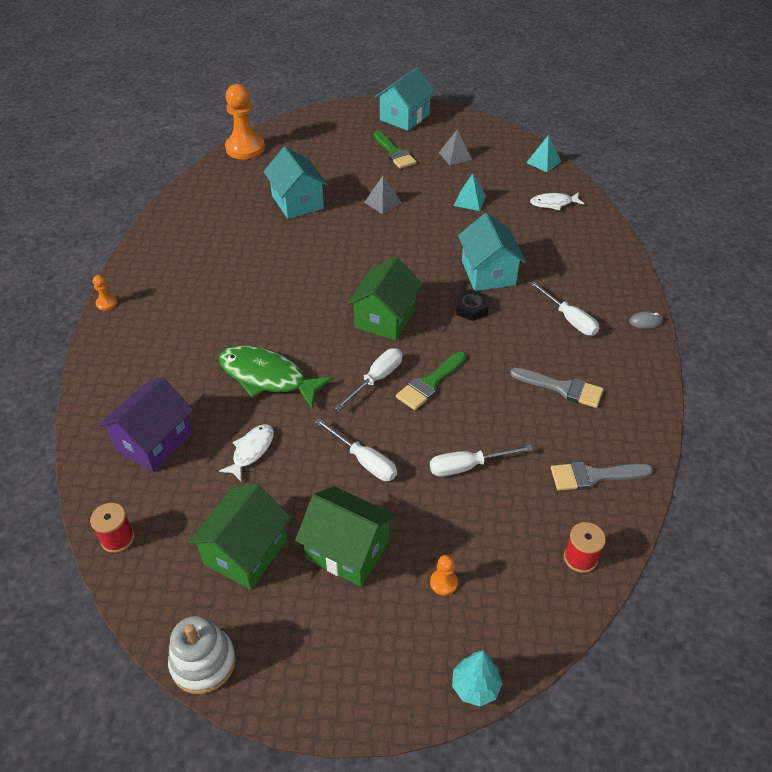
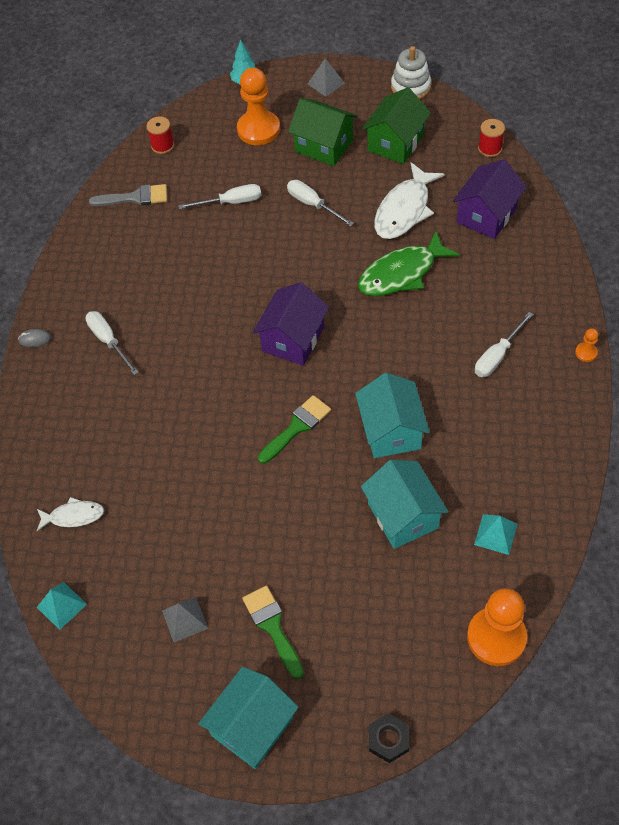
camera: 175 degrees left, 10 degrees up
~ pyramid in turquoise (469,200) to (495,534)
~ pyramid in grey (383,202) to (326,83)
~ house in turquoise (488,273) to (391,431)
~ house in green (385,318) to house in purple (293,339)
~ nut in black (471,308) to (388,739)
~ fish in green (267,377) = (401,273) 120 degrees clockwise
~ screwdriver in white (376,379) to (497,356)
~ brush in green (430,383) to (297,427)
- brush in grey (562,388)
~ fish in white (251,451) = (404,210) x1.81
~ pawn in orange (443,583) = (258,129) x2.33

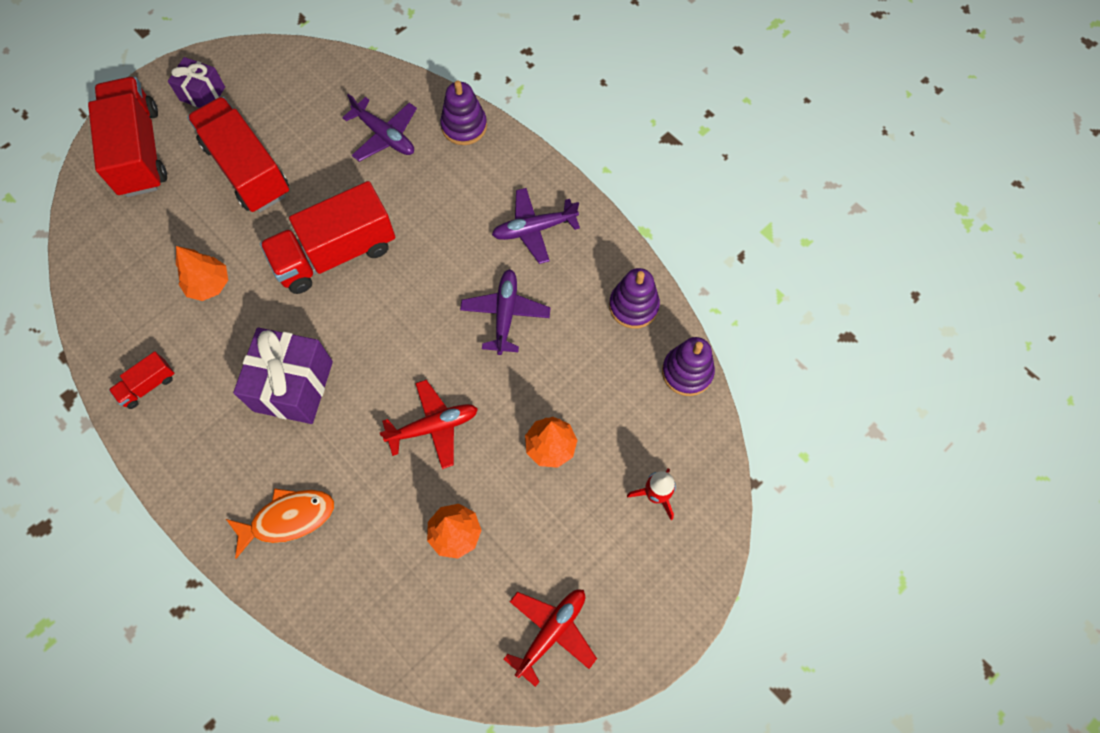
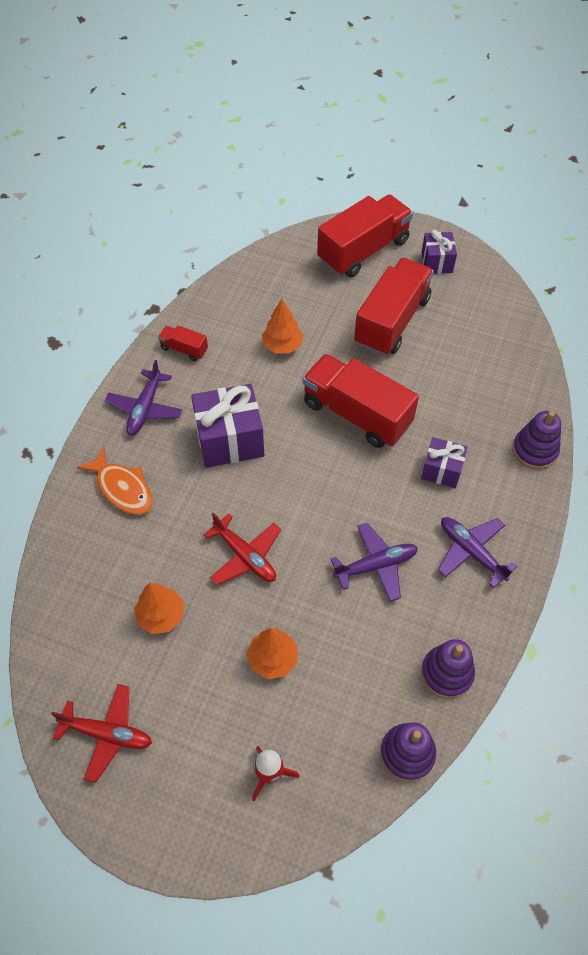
camera: 65 degrees right, 10 degrees down
~ plane in purple (384,136) to (145,408)
+ gift in purple (441,470)

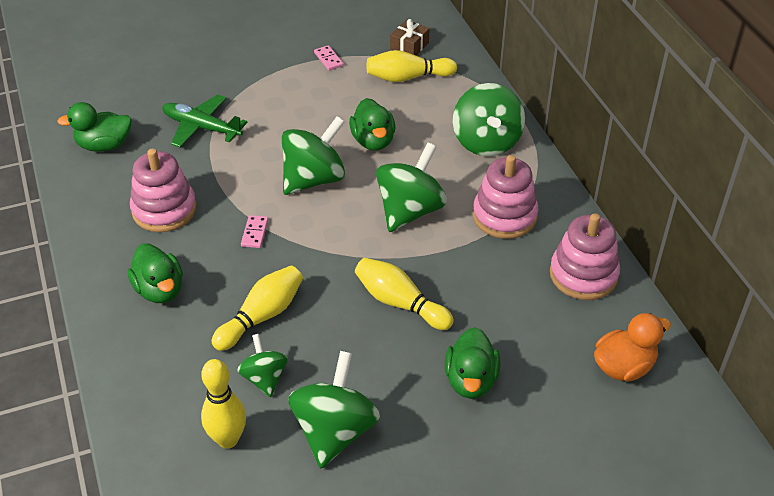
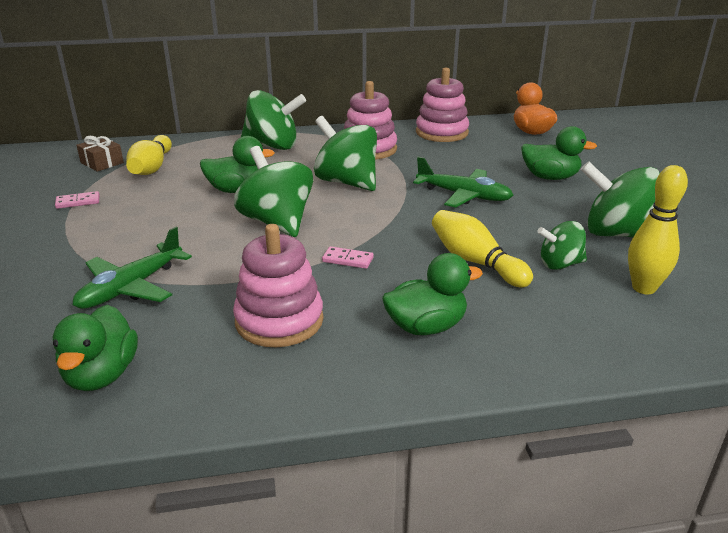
camera: 80 degrees left, 15 degrees down
~ bowling pin in yellow (400,303) to plane in green (463,195)

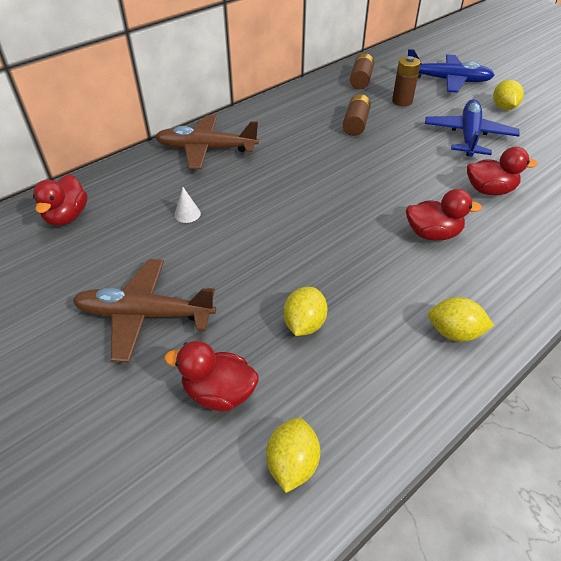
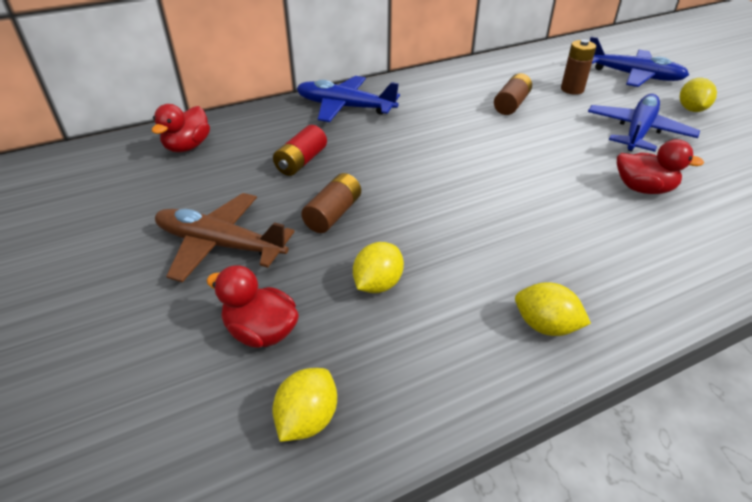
camera: 15 degrees right, 5 degrees down
~ battery in brown (361,80) to (333,214)
~ plane in brown (206,149) to plane in blue (345,107)
~ cone in white (187,214) to battery in red (301,161)
- duck in red (432,234)

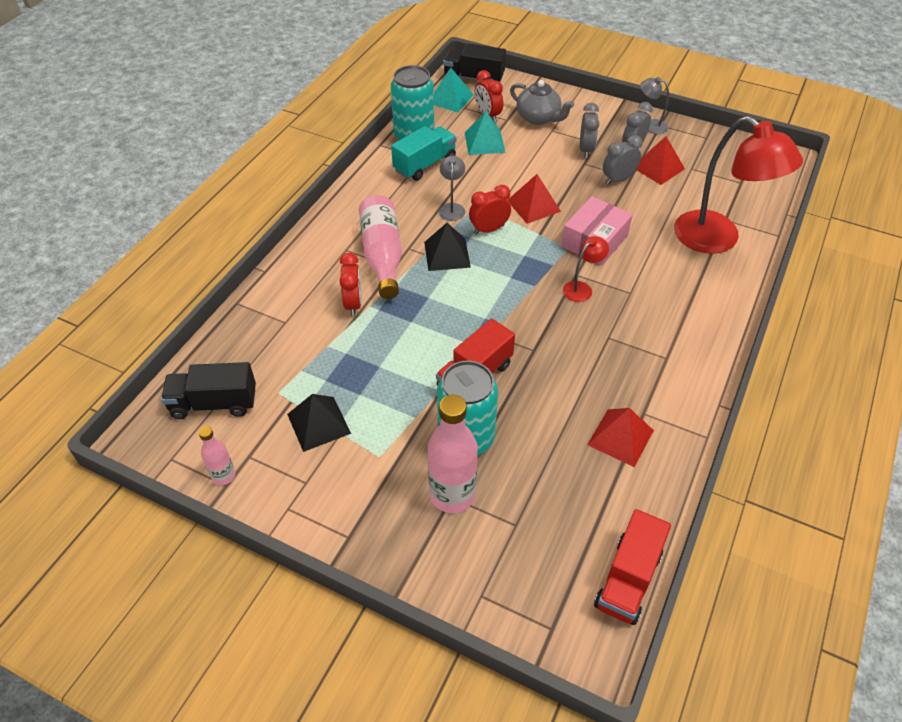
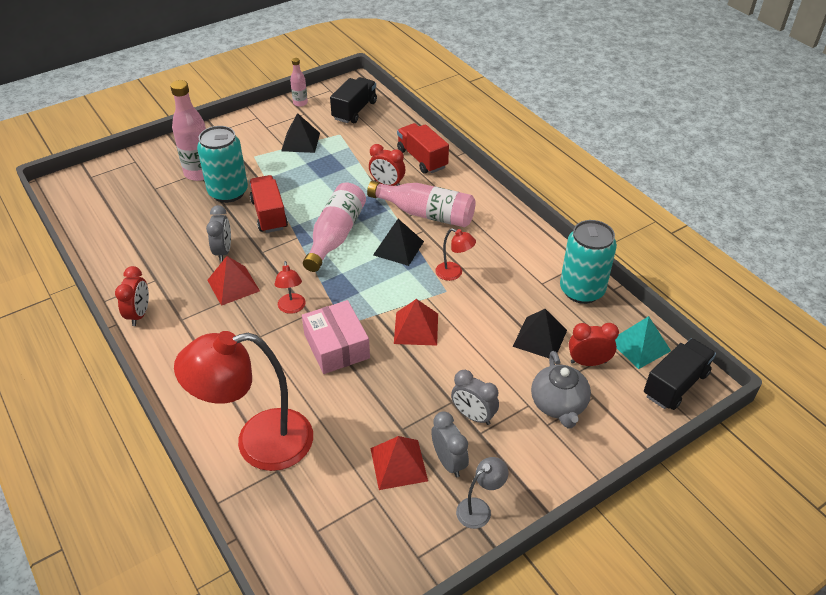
camera: 120 degrees right, 5 degrees down
~ teapot in grey (539,118) = (558,405) 75 degrees counterclockwise
~ pyramid in turquoise (484,142) to pyramid in black (540,338)
- truck in turquoise (425,165)
~ clock in grey (618,179) to (223,251)
~ lamp in grey (452,208) to lamp in red (454,273)
~ clock in red (489,229) to (139,314)
~ pyramid in red (620,437) to (233,285)
~ truck in red (628,579) to (422,159)
+ bottle in pink (336,236)

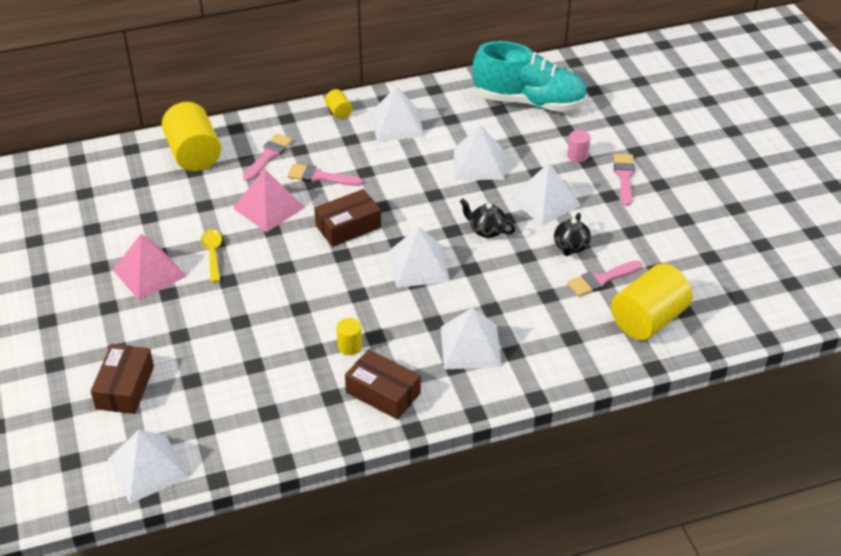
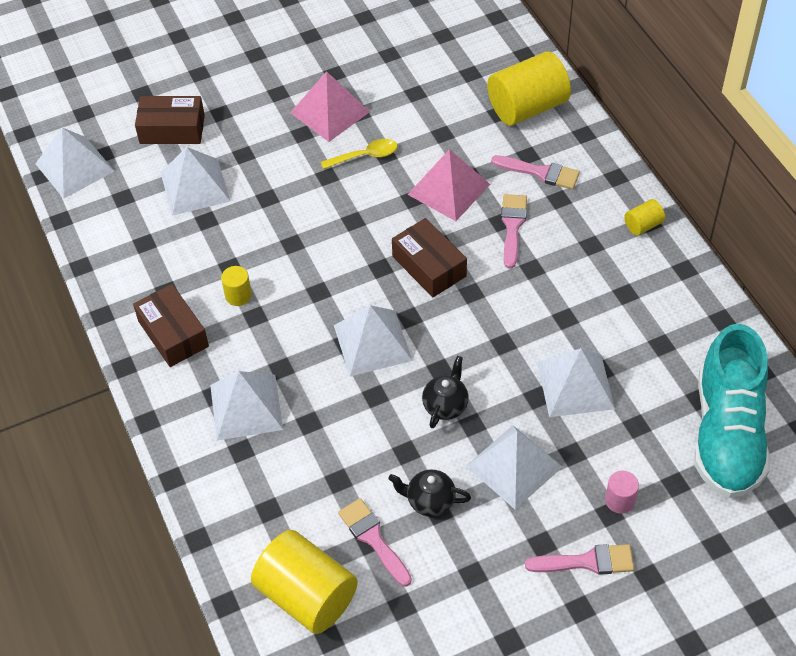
camera: 85 degrees right, 10 degrees up
~ pyramid in white (397,124) to (195,186)
~ box in brown (383,393) = (173,334) 60 degrees counterclockwise

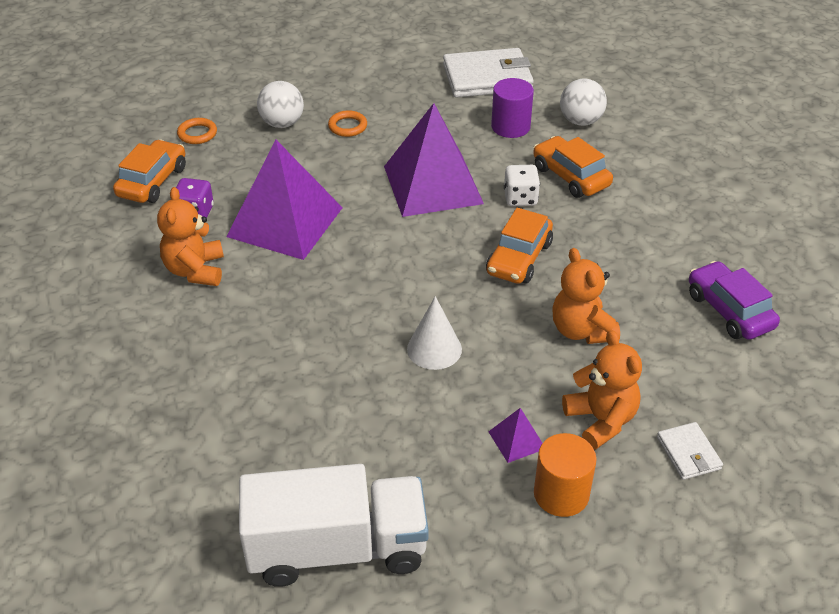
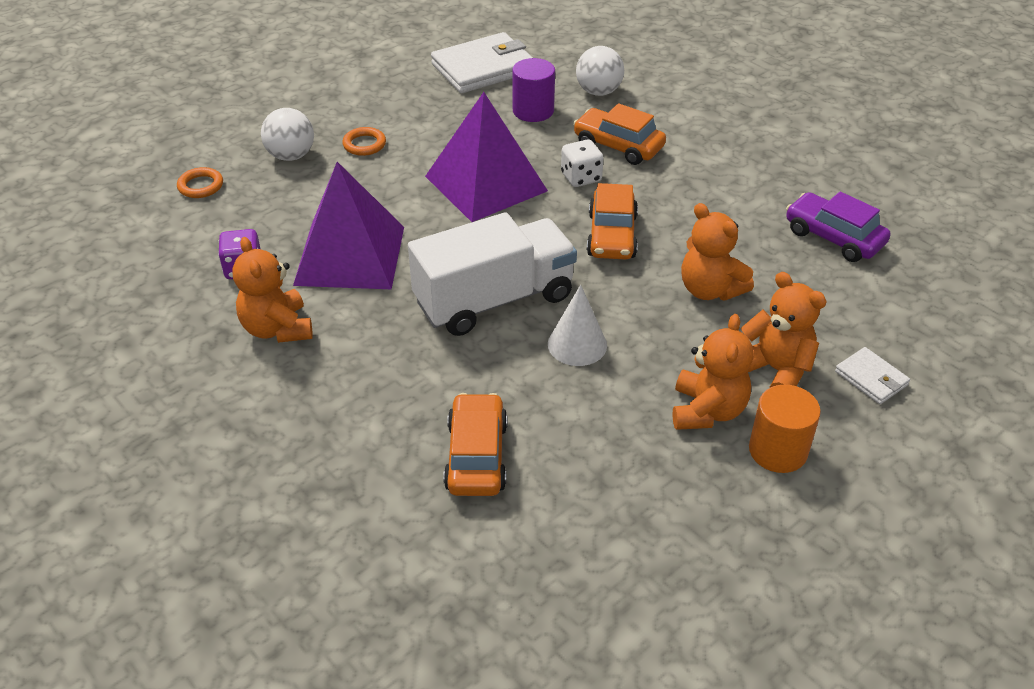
camera: 20 degrees left, 0 degrees up
~ car in orange (152,181) to (476,456)
~ pyramid in purple (517,440) to teddy bear in orange (707,411)
~ truck in white (337,548) to (494,300)

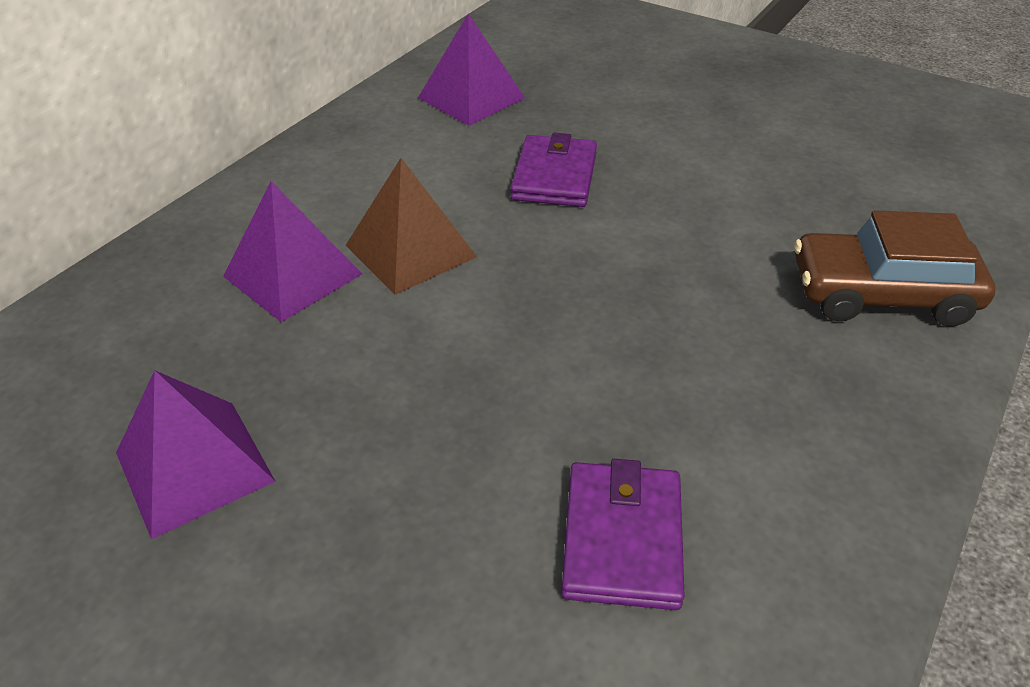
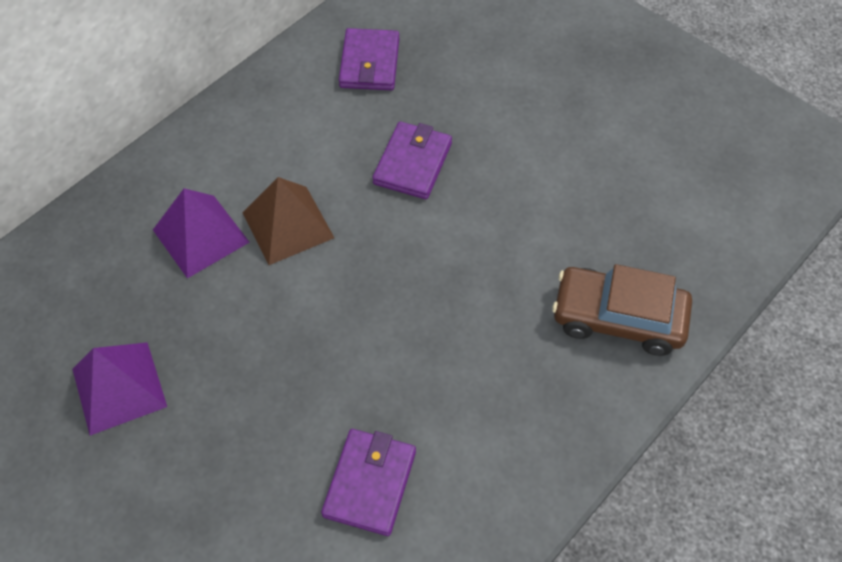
camera: 10 degrees right, 15 degrees up
~ pyramid in purple (471,97) to wallet in purple (369,63)

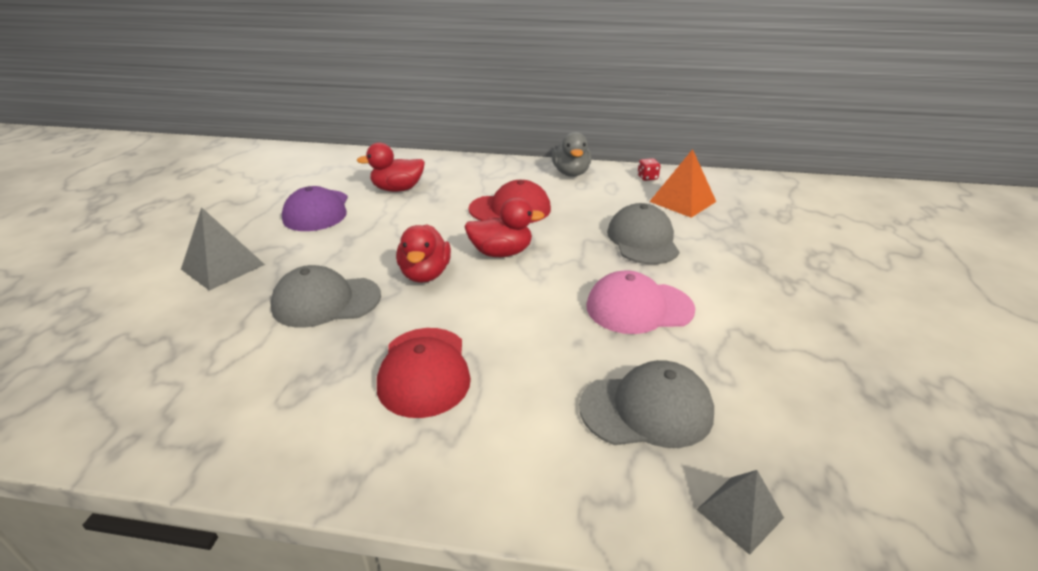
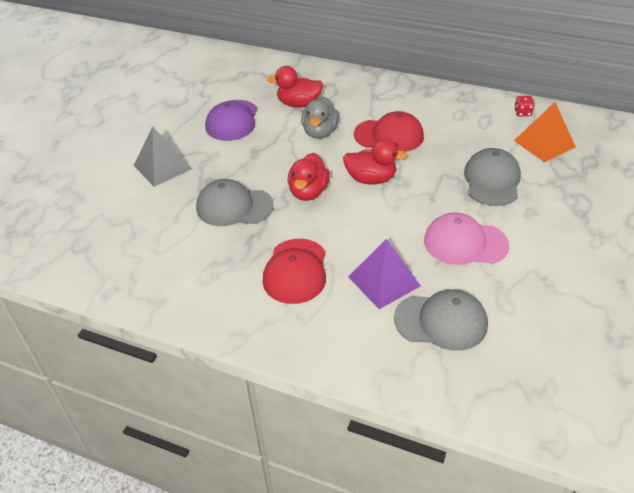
camera: 15 degrees right, 10 degrees up
~ duck in grey (571,173) to (320,132)
- pyramid in grey (739,513)
+ pyramid in purple (384,281)

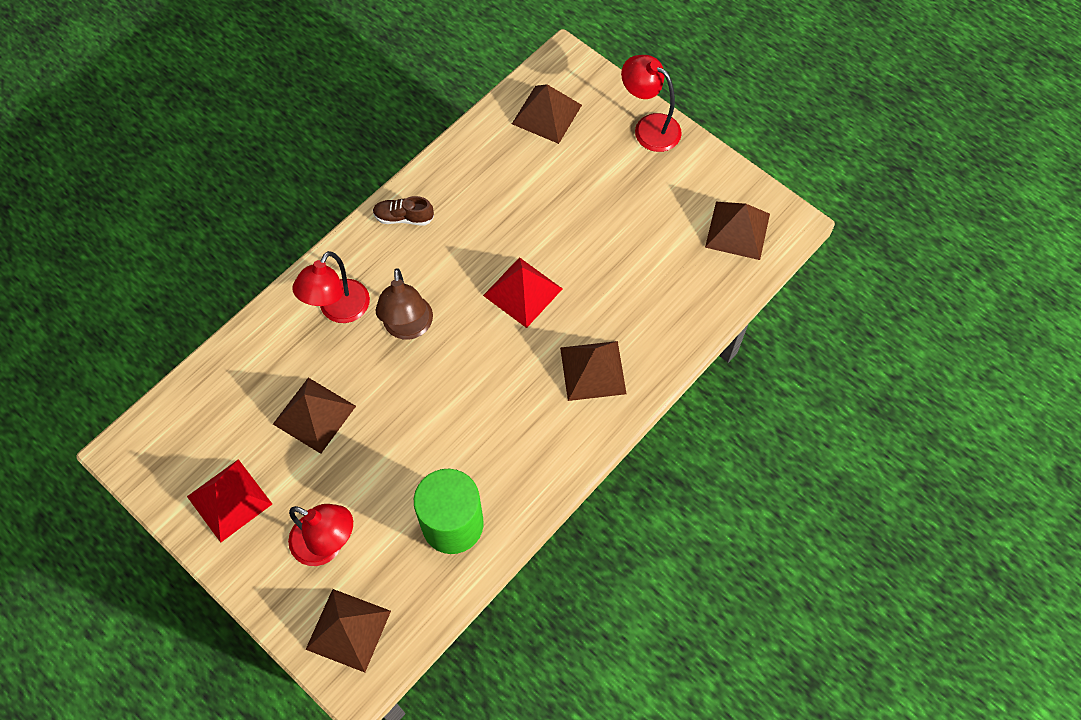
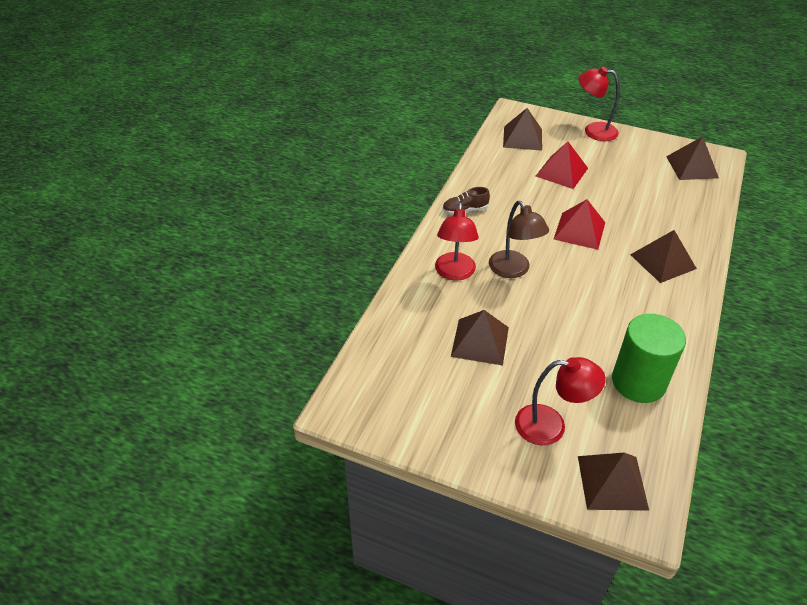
camera: 20 degrees left, 20 degrees down
~ pyramid in red (229,500) to (561,172)

